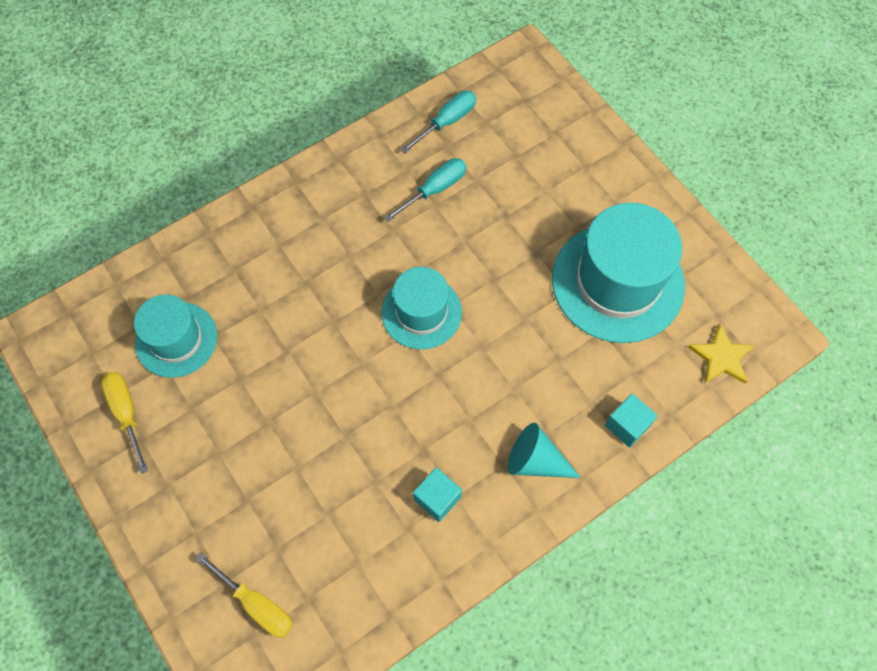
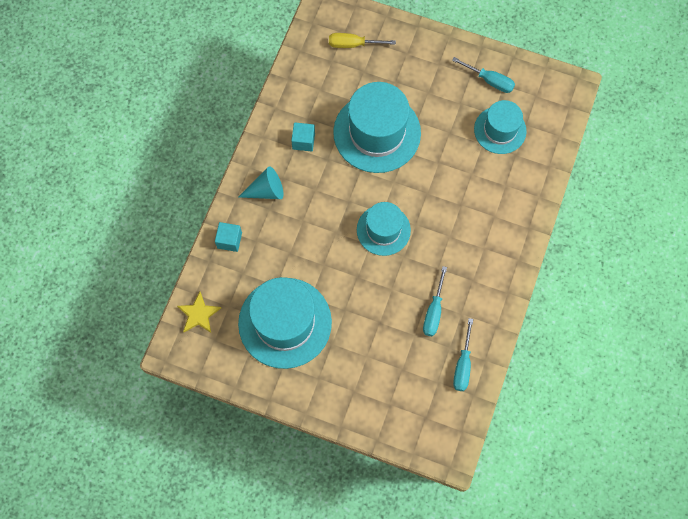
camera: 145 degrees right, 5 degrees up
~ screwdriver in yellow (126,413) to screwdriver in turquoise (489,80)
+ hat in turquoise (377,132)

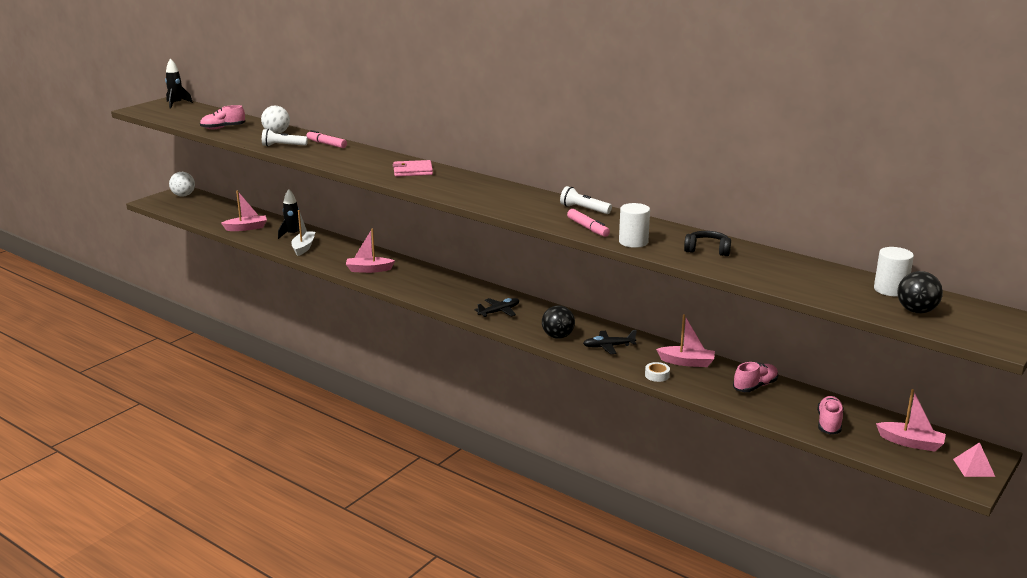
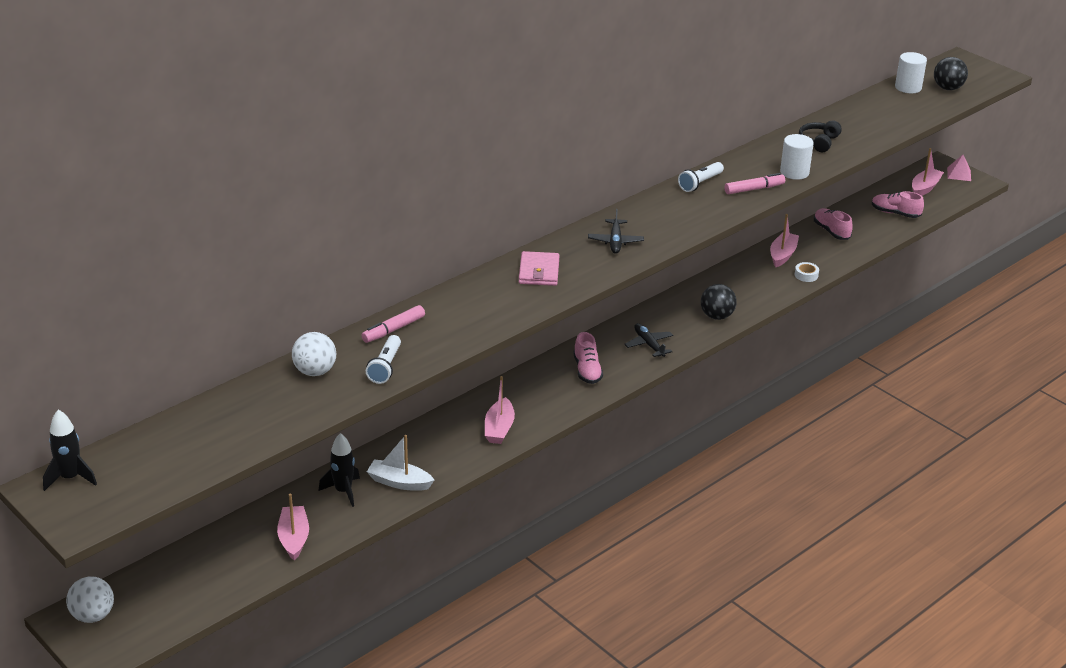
camera: 80 degrees left, 10 degrees up
~ shoe in pink (223,128) to (587,371)
~ plane in black (609,346) to (615,241)

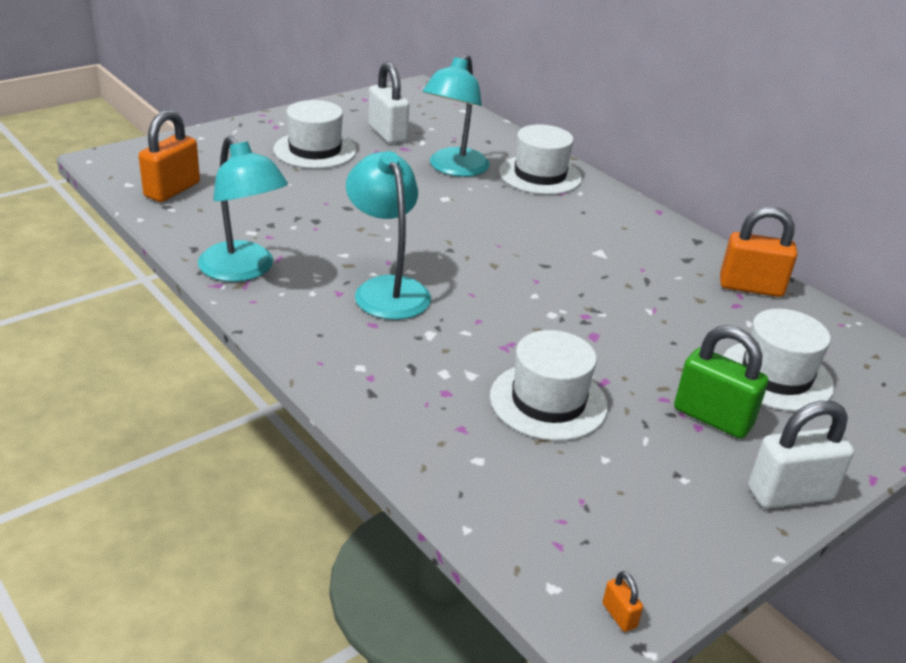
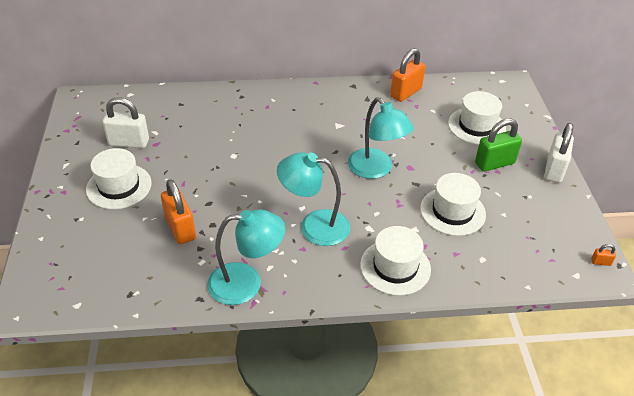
camera: 55 degrees left, 10 degrees up
~ lamp in turquoise (454,169) to (376,170)
~ padlock in orange (172,190) to (180,228)
~ hat in white (540,175) to (395,267)

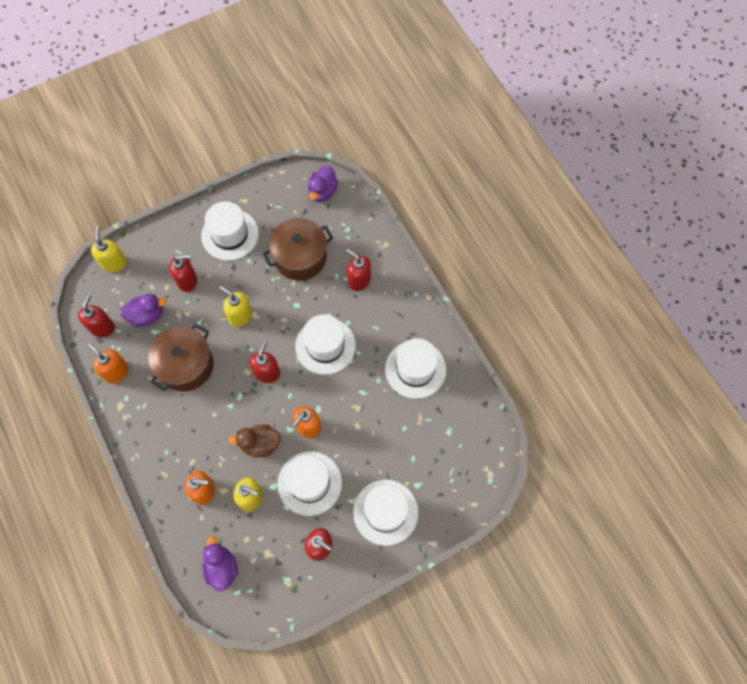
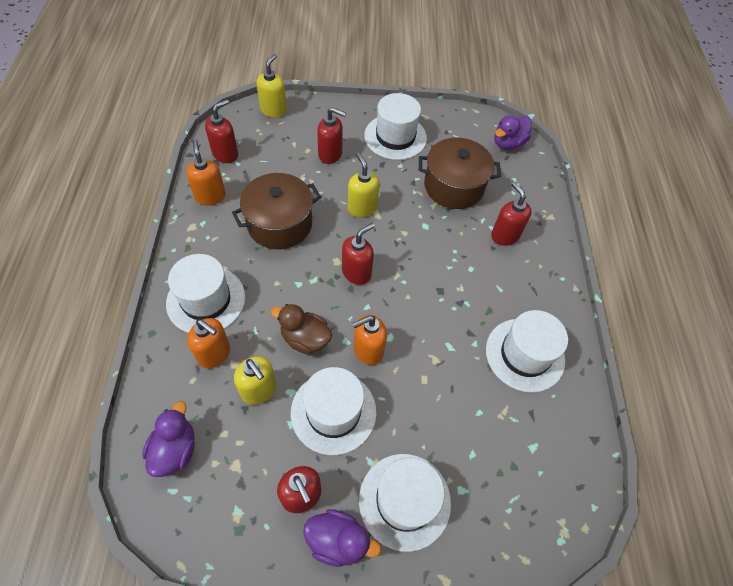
camera: 25 degrees right, 10 degrees down
~ duck in purple (146,315) to (338,540)
~ hat in white (325,346) to (206,300)

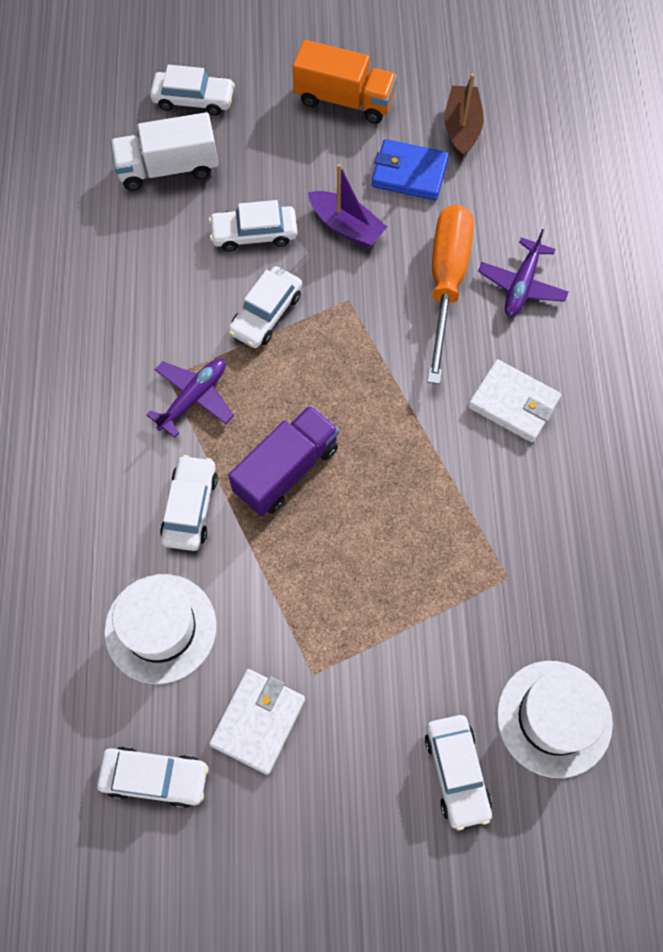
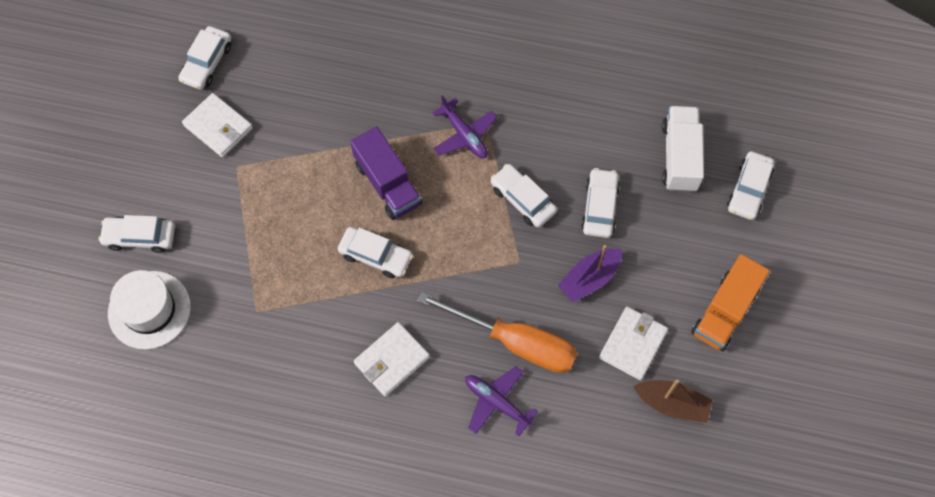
camera: 105 degrees right, 0 degrees up
~ wallet in blue (409,173) to wallet in white (633,344)
~ car in white (190,507) to (376,256)
- hat in white (160,628)

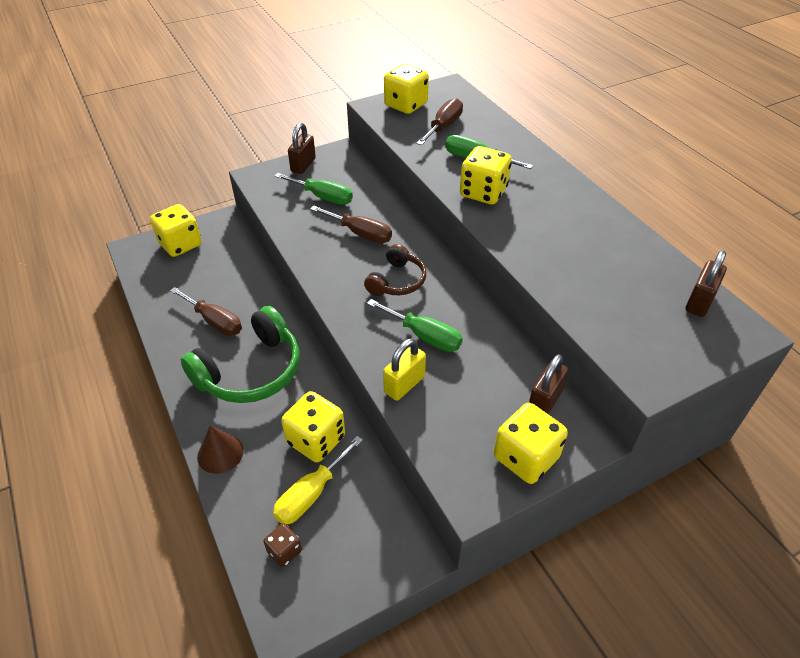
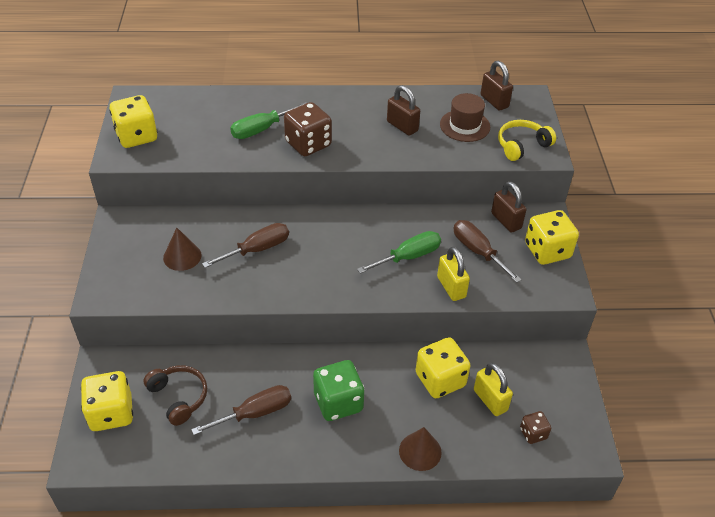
camera: 65 degrees left, 0 degrees up
~ screwdriver in brown (443,127) to (478,251)
~ padlock in brown (303,165) to (402,126)
~ dice in yellow (483,192) to dice in brown (308,144)
~ screwdriver in green (323,197) to cone in brown (182,256)
~ headphones in brown (397,281) to (178,397)
~ headphones in green (251,371) to dice in green (338,402)
~ screwdriver in yellow (311,494) to padlock in yellow (490,400)
+ hat in brown (465,126)
+ headphones in yellow (522,145)

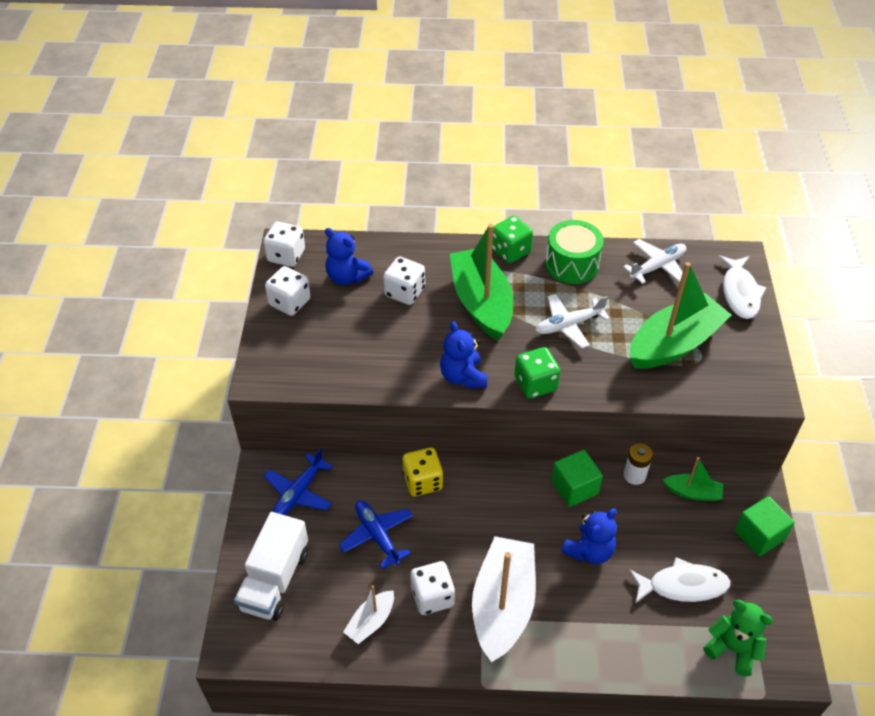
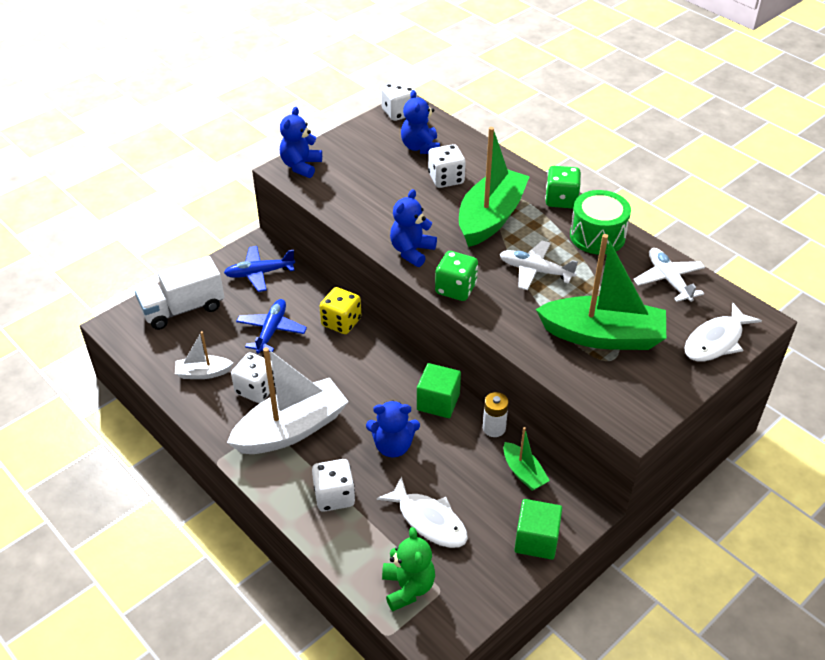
camera: 45 degrees right, 5 degrees down
~ plane in white (657,266) = (668,280) 120 degrees counterclockwise
~ dice in white (289,302) to (334,496)
+ teddy bear in blue (301,166)

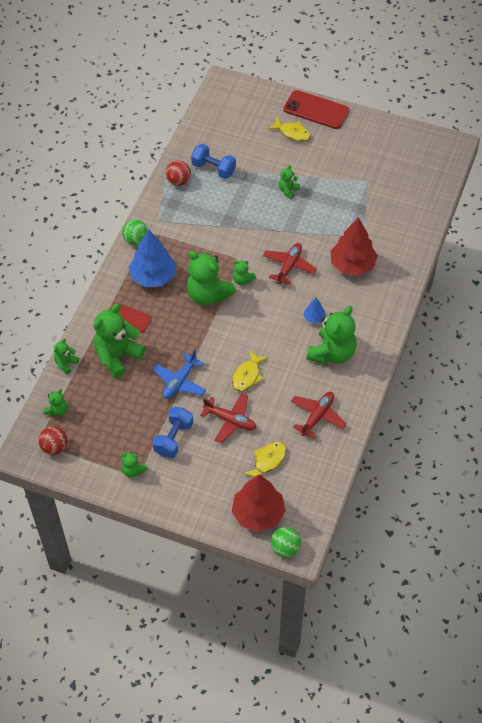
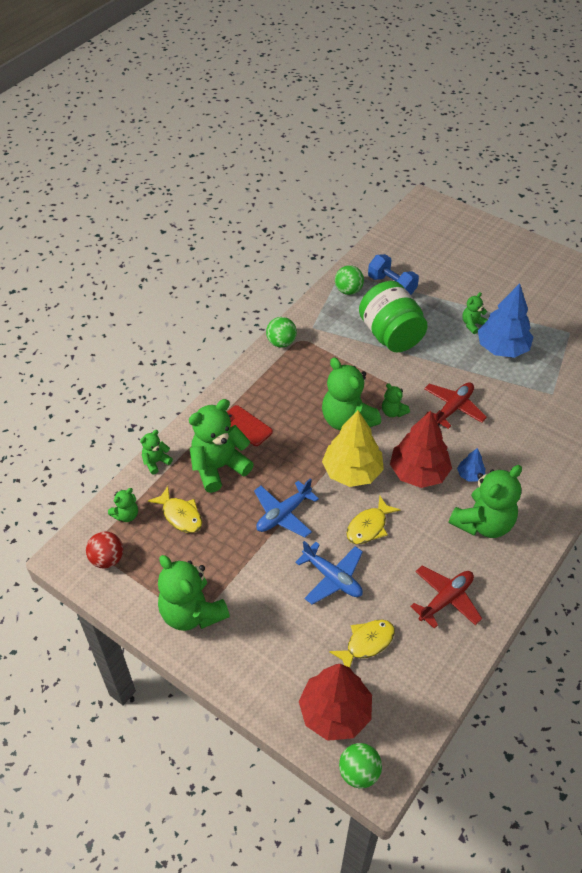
camera: 15 degrees right, 5 degrees down
- phone in red (316,110)
~ fish in yellow (292,133) to (180,515)
~ ball in red (178,181) to ball in green (348,290)
~ tree in red (352,265) to (418,472)
~ tree in blue (153,276) to (502,348)
~ plane in red (230,420) to plane in blue (332,578)
- dumbbell in blue (173,439)
~ teddy bear in green (133,471) = (192,612) x2.06
+ jar in green (391,335)
+ tree in yellow (352,471)

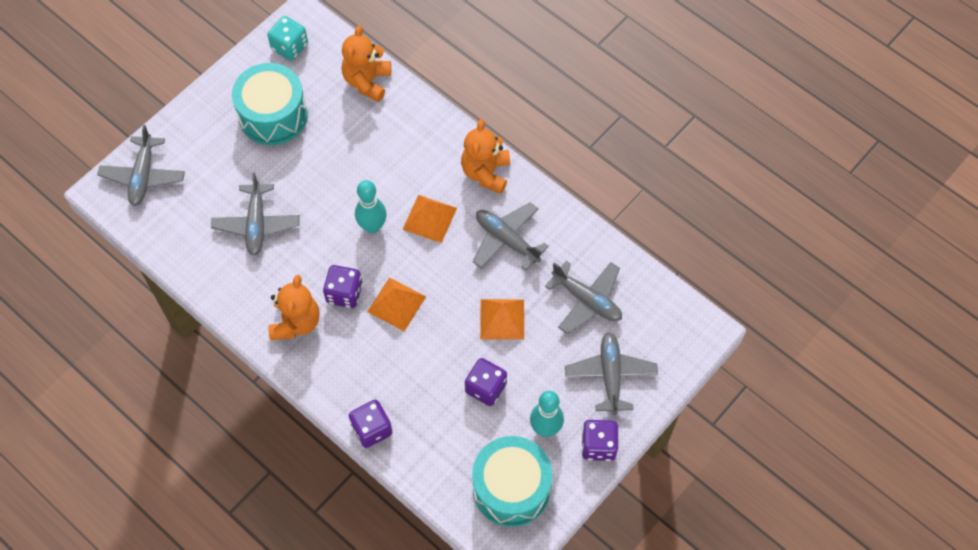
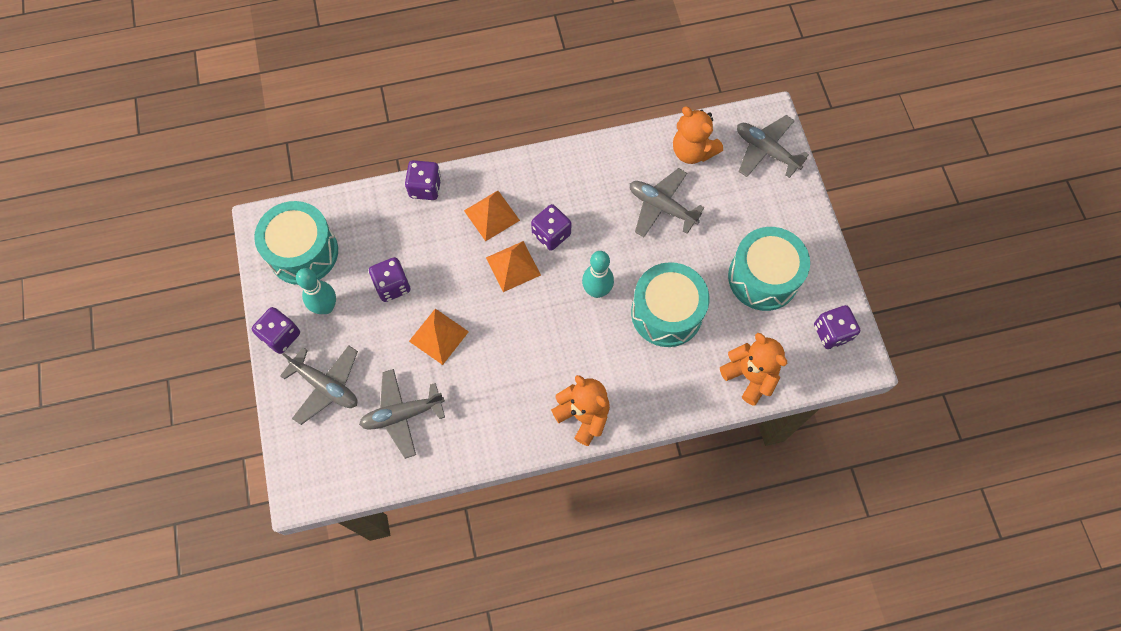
camera: 125 degrees right, 5 degrees up
~ dice in turquoise (290,47) to dice in purple (832,332)
~ pyramid in orange (430,218) to (491,215)
- plane in grey (507,240)
~ teddy bear in orange (296,322) to (692,151)
+ drum in turquoise (666,313)

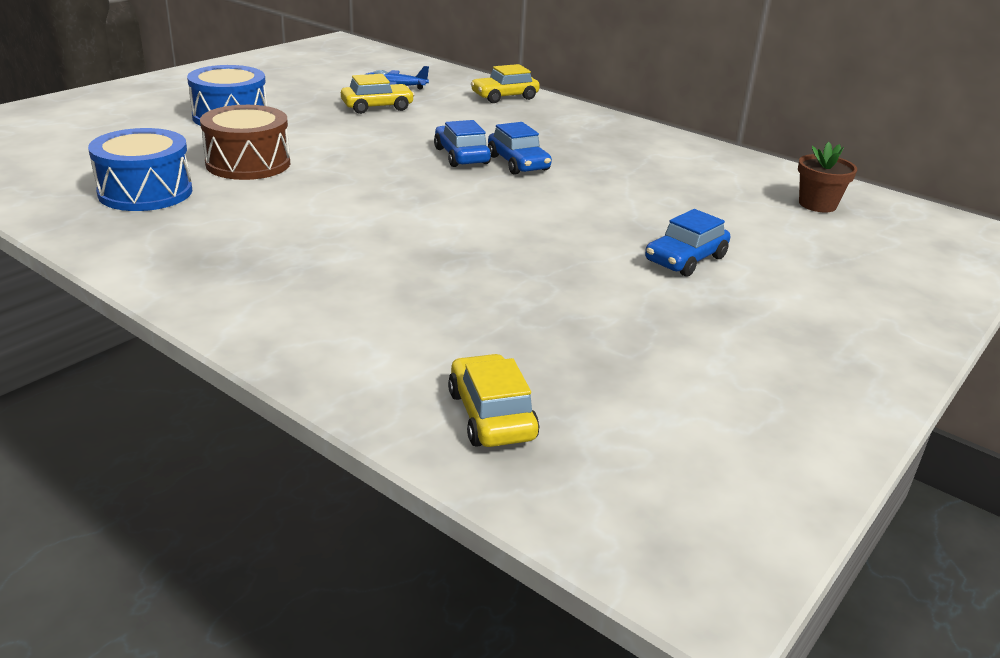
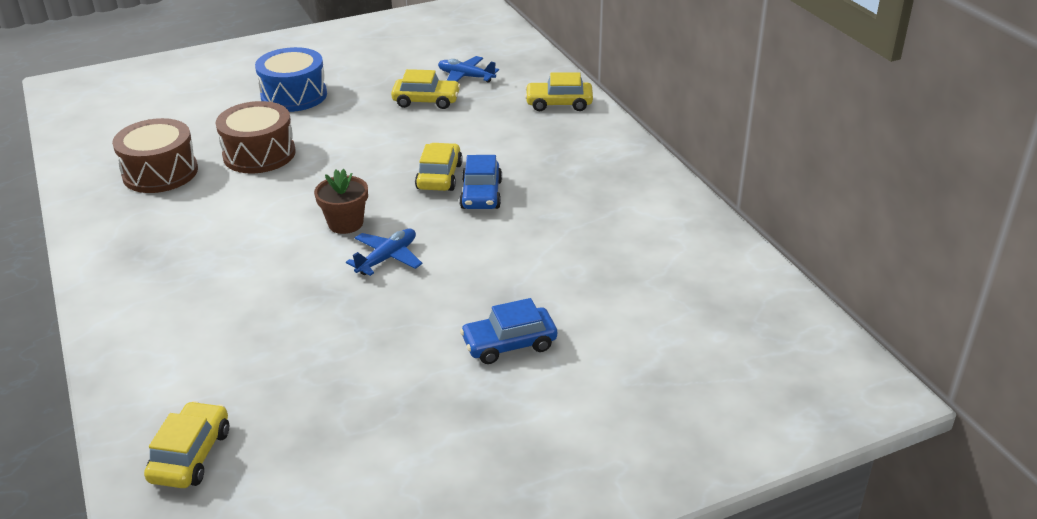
camera: 30 degrees right, 5 degrees up
~ car in blue (461,156) to car in yellow (439,176)
~ drum in blue (145,192) to drum in brown (160,173)
~ flower pot in brown (817,204) to (345,223)
+ plane in blue (387,258)

